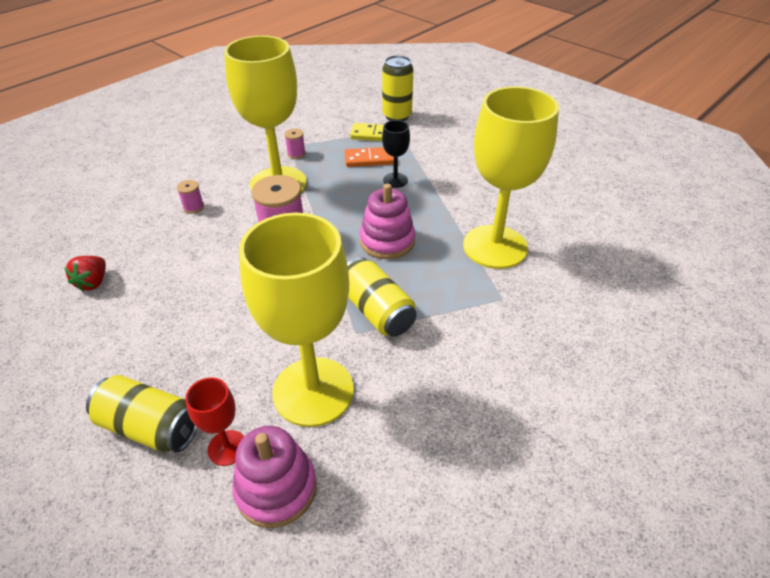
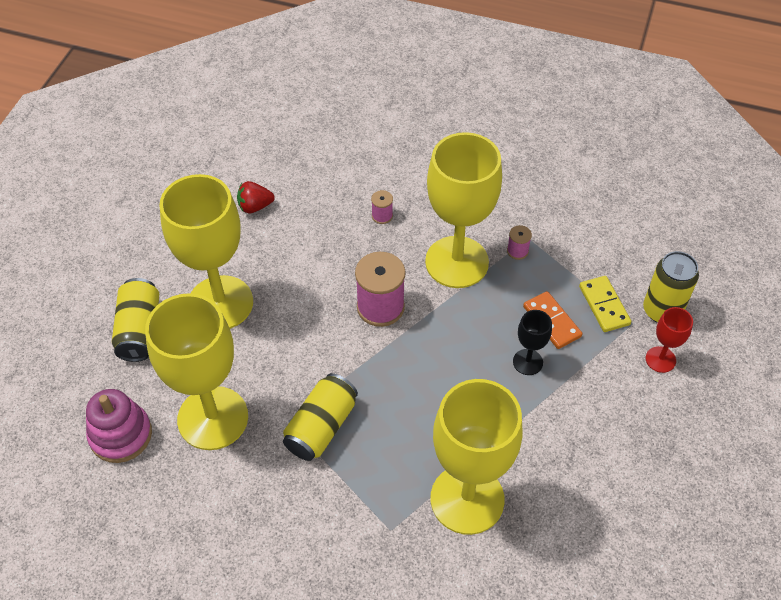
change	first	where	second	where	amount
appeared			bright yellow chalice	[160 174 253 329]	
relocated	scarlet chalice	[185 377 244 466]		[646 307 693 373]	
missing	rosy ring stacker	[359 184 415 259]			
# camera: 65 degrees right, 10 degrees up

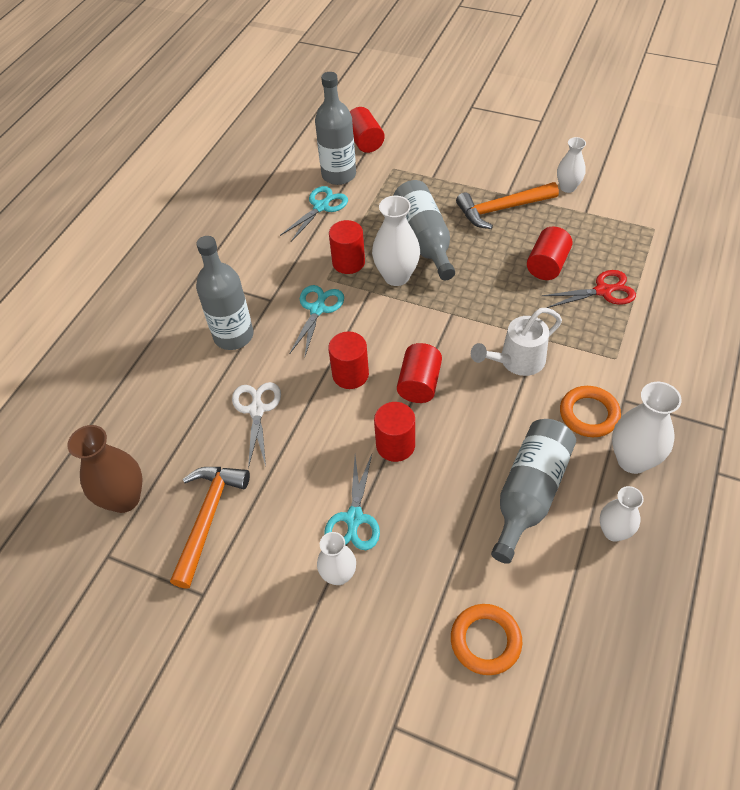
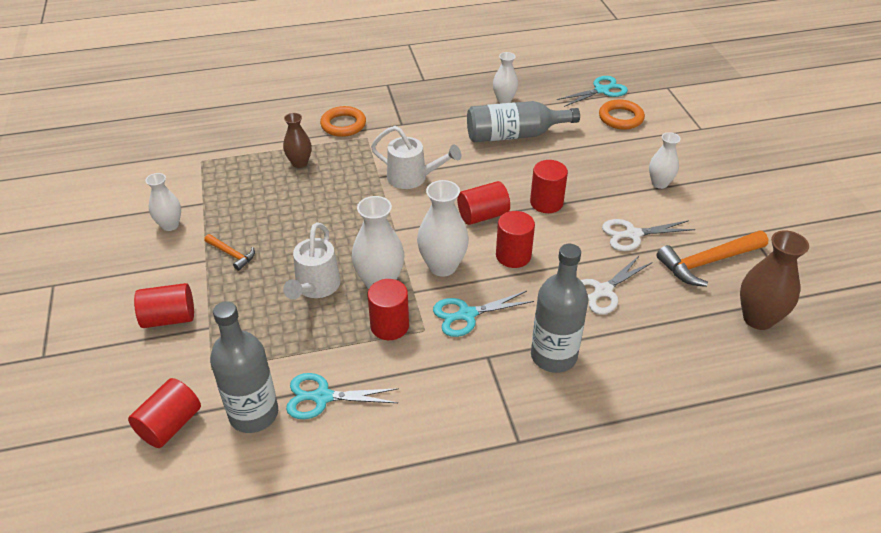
change	first	where	second	where	amount
relocated	scarlet cylinder shape	[527 226 573 280]		[134 283 194 328]	
size	orange carpenter's hammer	[456 182 559 229]		[204 234 255 271]	x0.53
exchanged	scarlet shears	[542 270 636 308]	russet vase	[283 113 312 168]	
exchanged	grey flask	[393 180 455 280]	white watering pot	[283 222 341 299]	
relocated	orange ring	[560 386 621 437]		[320 106 366 137]	
relocated	white vase	[612 382 682 474]		[417 180 469 277]	
relocated	turquoise shears	[324 454 380 550]		[557 76 628 107]	
appeared			white shears	[602 219 696 251]	
# camera: 130 degrees left, 10 degrees down

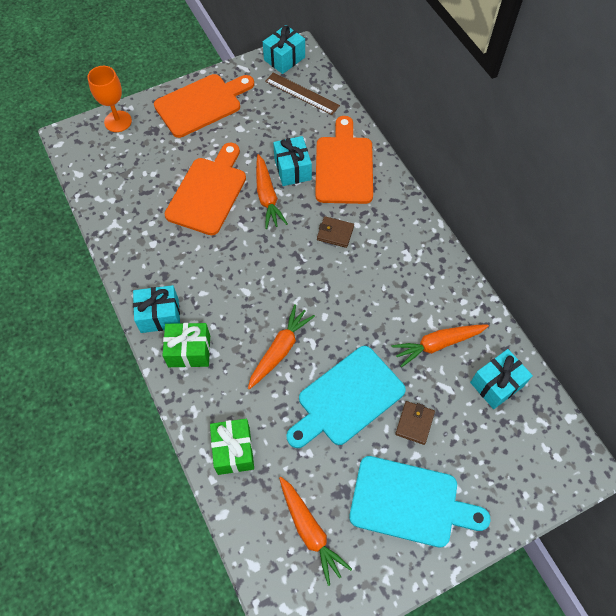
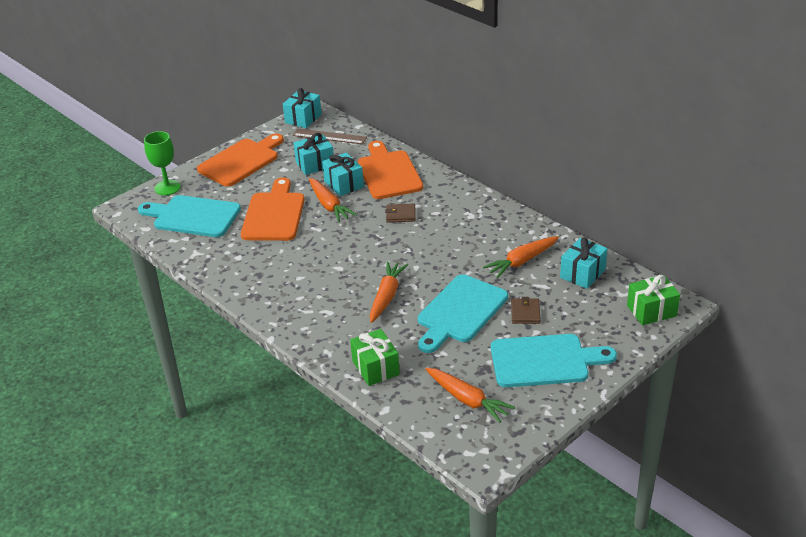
change	first	where	second	where	amount
appeared			turquoise cutting board	[138 195 241 237]	
colour	orange chalice	[87 66 132 132]	leaf-green chalice	[144 131 181 195]	
relocated	turquoise gift	[133 285 180 333]		[294 133 334 175]	
relocated	leaf-green gift	[162 323 210 367]		[627 275 680 325]	
# camera: 15 degrees left, 25 degrees down

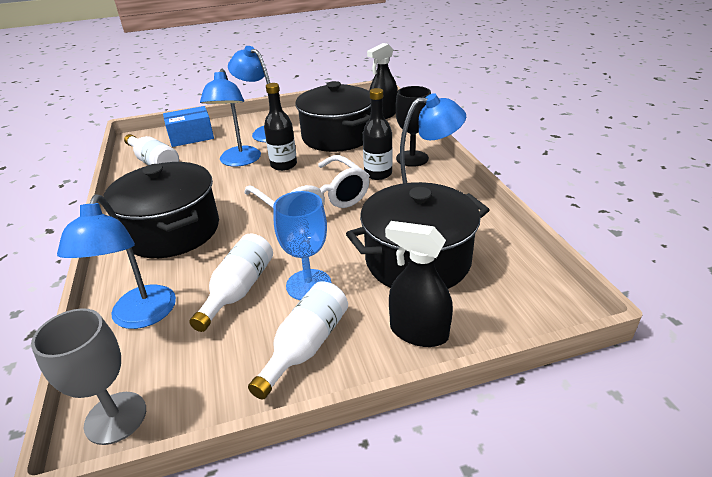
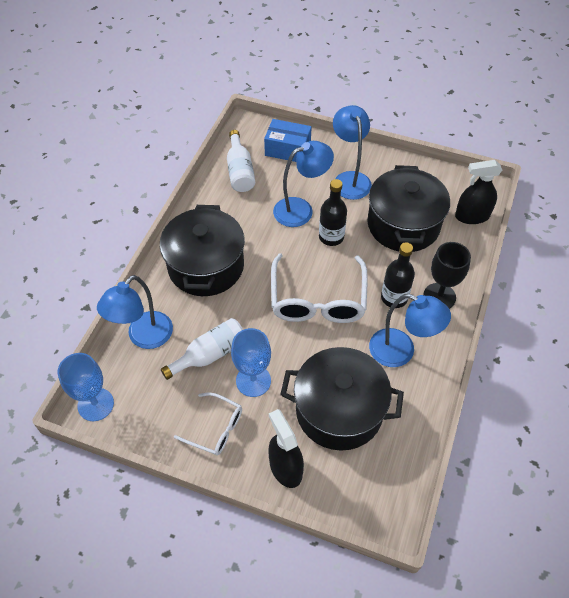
change	first	where	second	where	amount
colour	grey chalice	[31 308 146 445]	royal blue chalice	[57 353 114 421]	
exchanged	white flask	[248 281 348 400]	white glasses	[174 392 242 456]	
spun	royal blue lamp	[200 69 261 167]		[273 141 334 227]	150 degrees counterclockwise
# camera: 35 degrees right, 20 degrees up

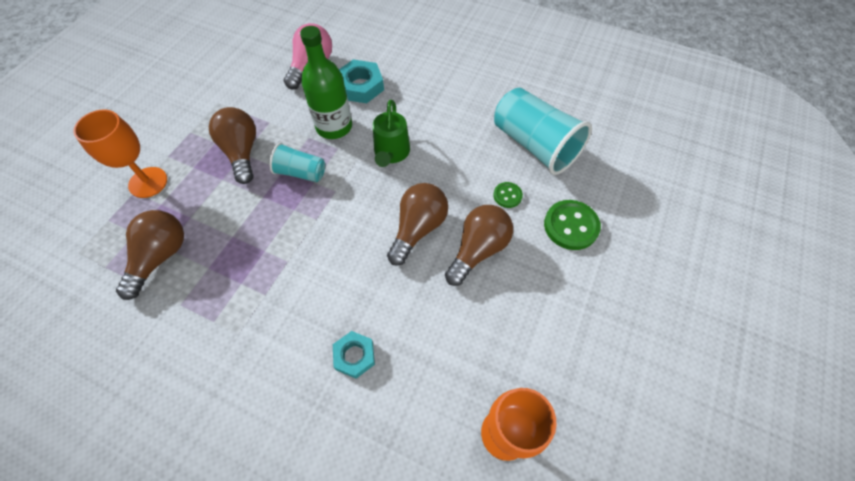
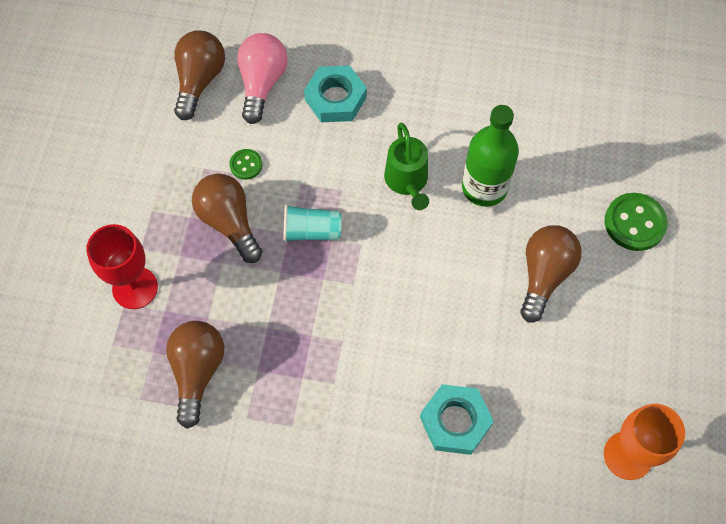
change	first	where	second	where	amount
colour	orange chalice	[73 110 167 198]	scarlet chalice	[86 224 158 309]	
relocated	russet light bulb	[387 183 448 266]		[174 30 225 120]	
relocated	leaf-green sewing button	[493 182 523 208]		[229 149 262 180]	
size	turquoise hexagon nut	[333 331 375 379]		[420 384 494 455]	x1.51
relocated	leaf-green flask	[300 26 352 139]		[462 105 519 207]	
missing	turquoise cup	[494 88 592 175]			
# camera: 15 degrees left, 5 degrees up

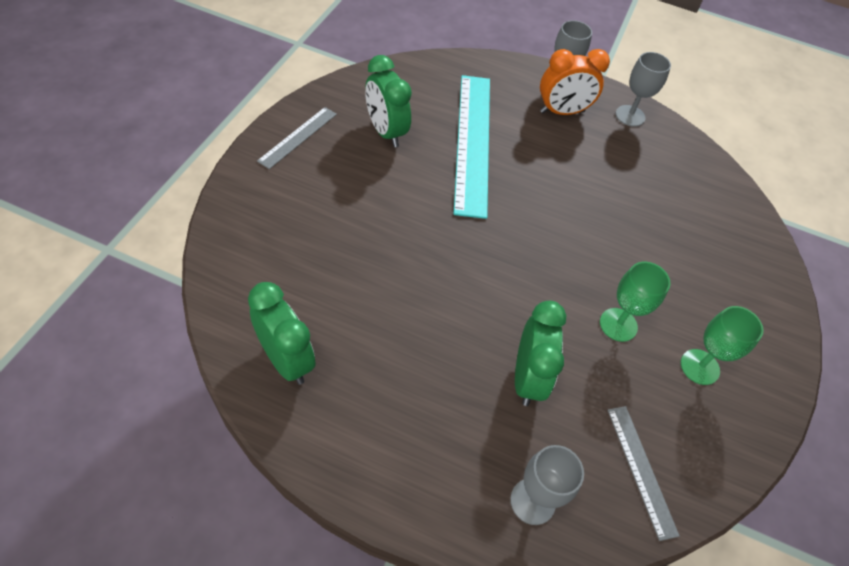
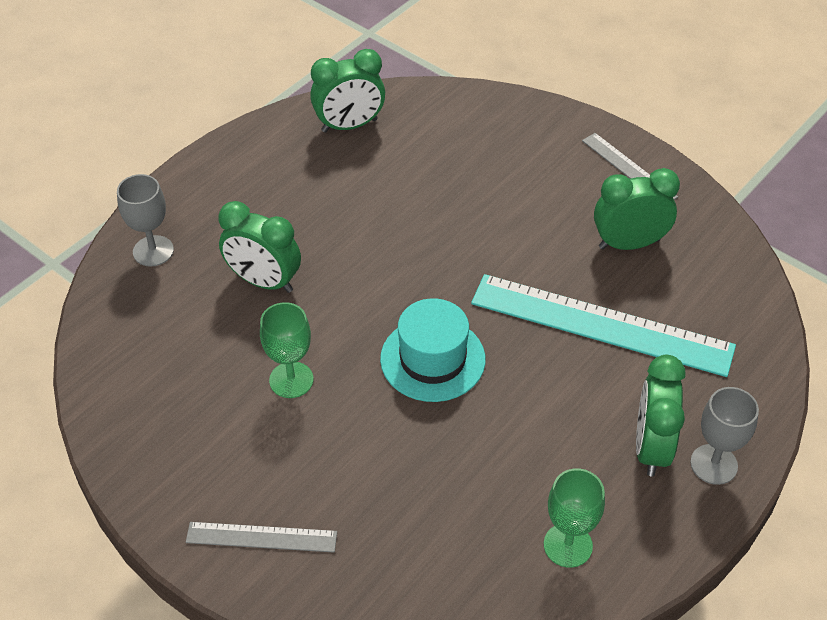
change	first	where	second	where	amount
relocated	grey measuring stick	[607 406 680 541]		[186 522 337 553]	
appeared			turquoise top hat	[380 298 486 402]	
relocated	leaf-green chalice	[681 306 764 385]		[544 468 605 568]	
colour	orange bedside clock	[540 49 610 115]	leaf-green bedside clock	[636 355 686 477]	
missing	grey chalice	[616 52 671 127]			
# camera: 115 degrees right, 5 degrees down

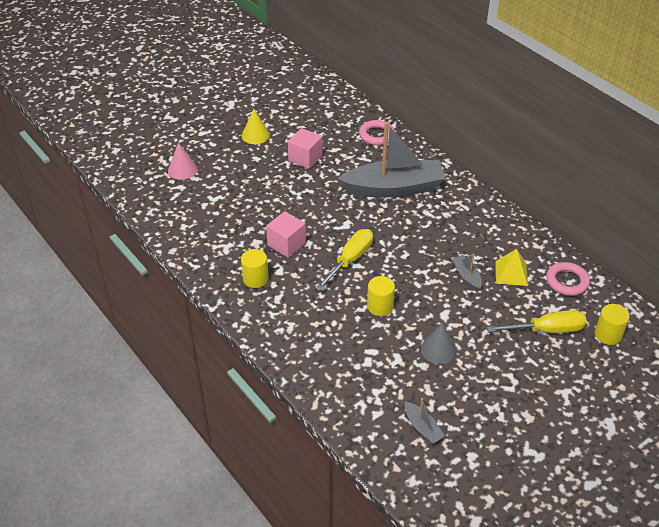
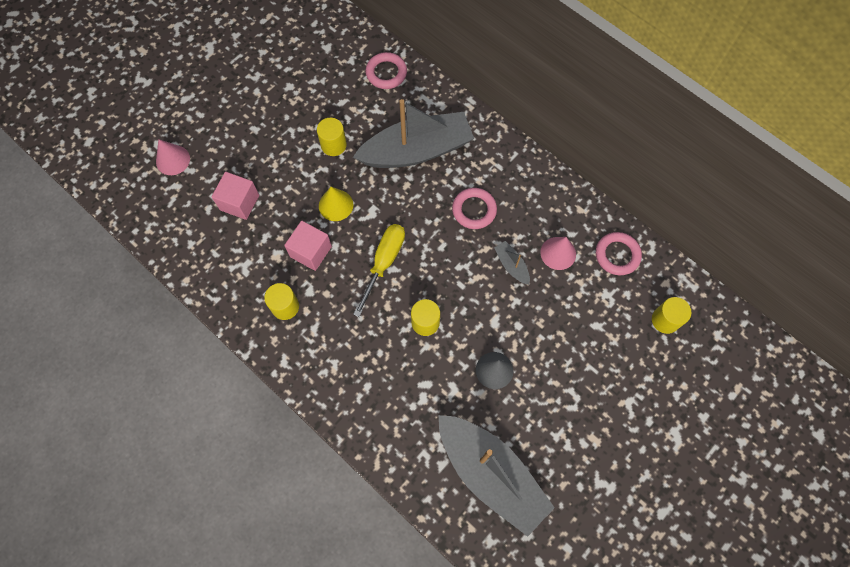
change	first	where	second	where	amount
relocated	rosy block	[288 128 322 169]		[212 172 259 220]	
appeared			bright yellow cylinder shape	[317 118 347 156]	
relocated	bright yellow solid cone	[242 109 270 144]		[319 187 353 221]	
size	grey toy boat	[405 398 445 444]		[438 415 555 537]	x2.46
appeared			rosy ring	[452 188 497 229]	
exchanged	bright yellow pyramid	[495 249 528 286]	rosy solid cone	[540 237 576 270]	
missing	bright yellow flat screwdriver	[487 310 587 333]			
# camera: 10 degrees left, 25 degrees up

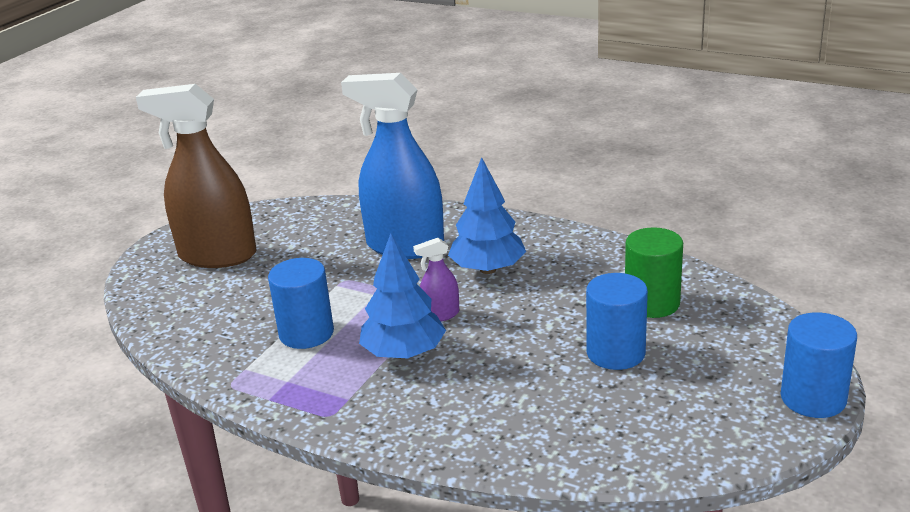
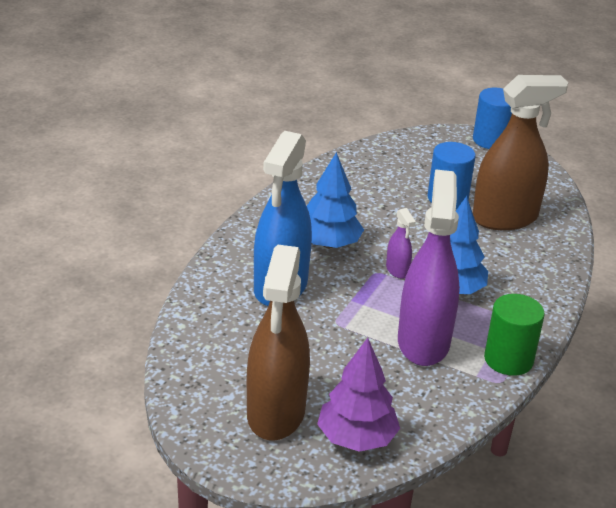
change	first	where	second	where	amount
appeared			royal purple toy tree	[317 338 400 452]	
exchanged	royal blue cylinder shape	[268 258 334 349]	royal purple spray bottle	[398 169 460 366]	
appeared			russet spray bottle	[473 75 568 230]	
relocated	leaf-green cylinder shape	[625 227 683 318]		[484 294 545 376]	
# camera: 95 degrees left, 5 degrees up

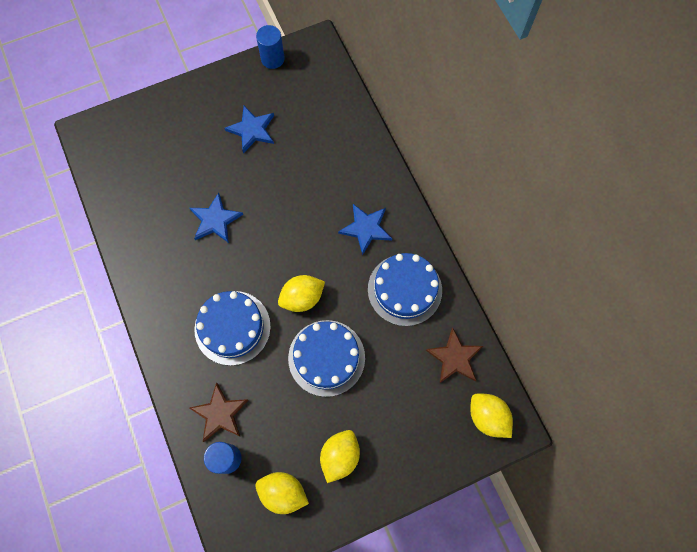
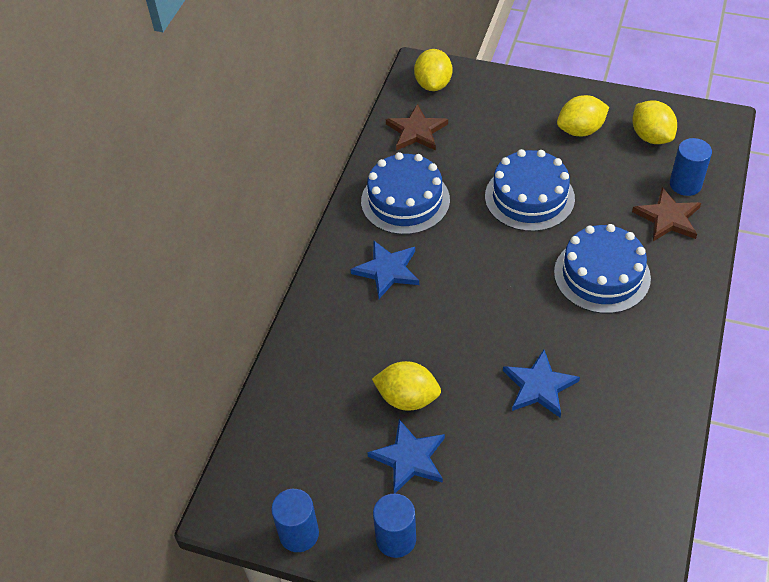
change	first	where	second	where	amount
relocated	bright yellow lemon	[278 275 325 312]		[372 361 441 411]	
appeared			royal blue cylinder shape	[373 494 416 558]	
# camera: 135 degrees left, 20 degrees down

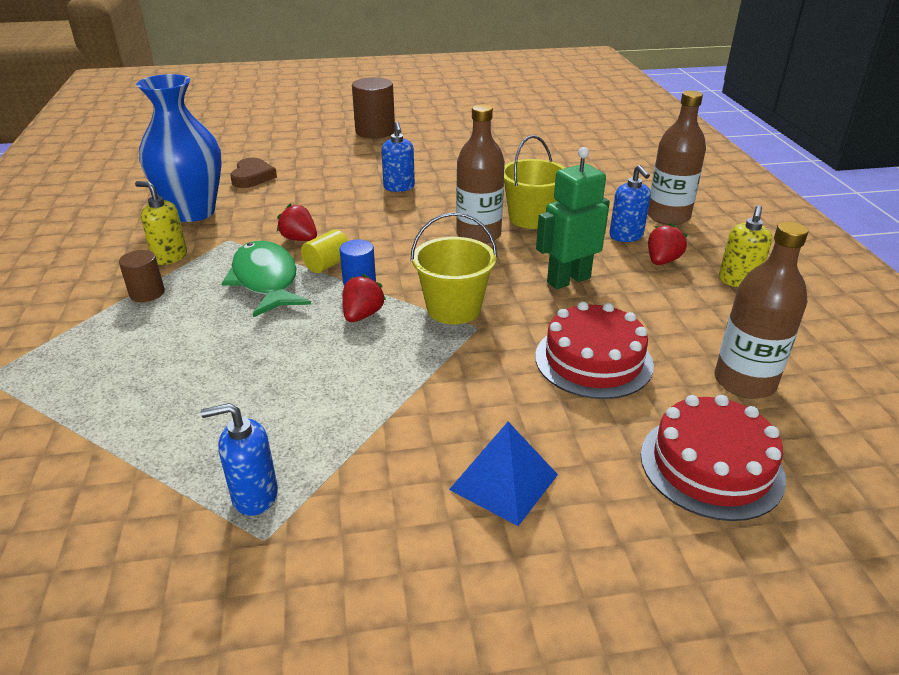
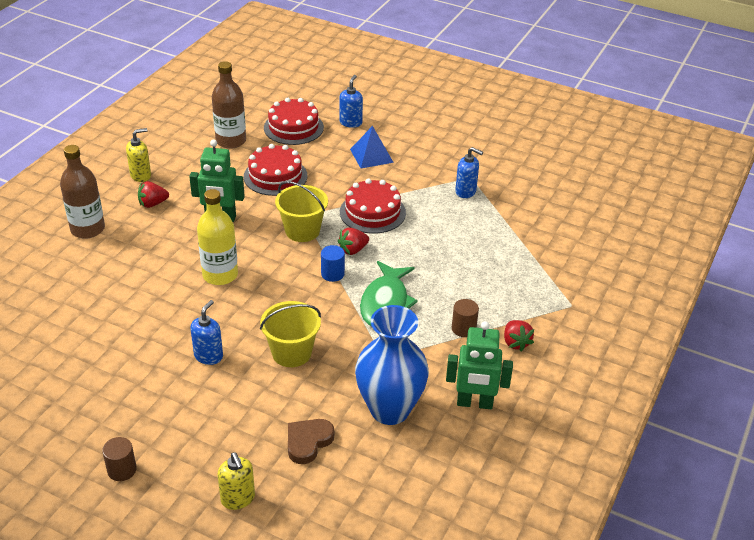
change	first	where	second	where	amount
size	russet cylinder shape	[352 77 395 138]		[102 437 137 481]	x0.57
colour	russet flask	[456 104 505 244]	bright yellow flask	[197 189 238 285]	
relocated	bright yellow pump bottle	[135 181 187 265]		[217 452 255 510]	
relocated	bright yellow bucket	[504 135 565 229]		[260 301 321 367]	
relocated	royal blue pump bottle	[609 165 651 242]		[339 75 363 128]	
appeared			scarlet layer cake	[340 178 406 234]	
appeared			leaf-green robot	[446 321 513 409]	
relocated	scarlet toy strawberry	[277 204 317 241]		[504 320 534 352]	
missing	bright yellow cylinder shape	[301 229 348 273]			
# camera: 145 degrees left, 5 degrees up

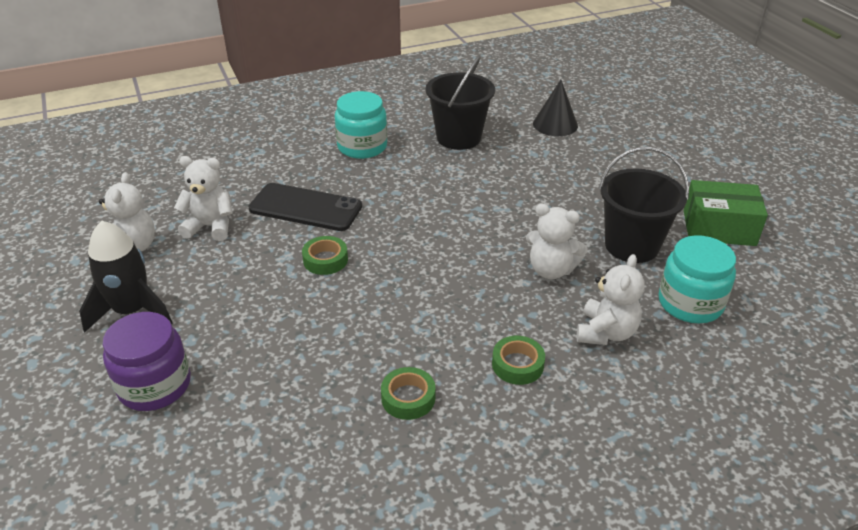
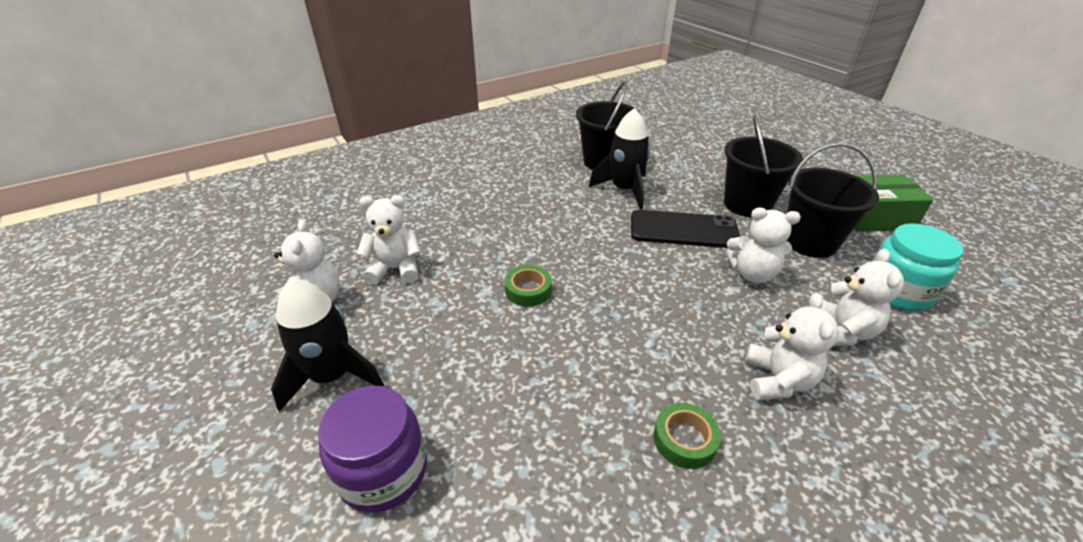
change	first	where	second	where	amount
appeared			ebony spaceship	[589 108 650 209]	
relocated	ebony mobile phone	[248 183 362 231]		[631 210 740 248]	
appeared			ebony bucket	[724 114 803 217]	
exchanged	leaf-green sticky tape	[492 336 545 385]	white stuffed bear	[745 293 839 400]	
missing	turquoise jar	[335 91 387 159]			
missing	ebony solid cone	[533 79 578 136]			
# camera: 10 degrees left, 0 degrees up

